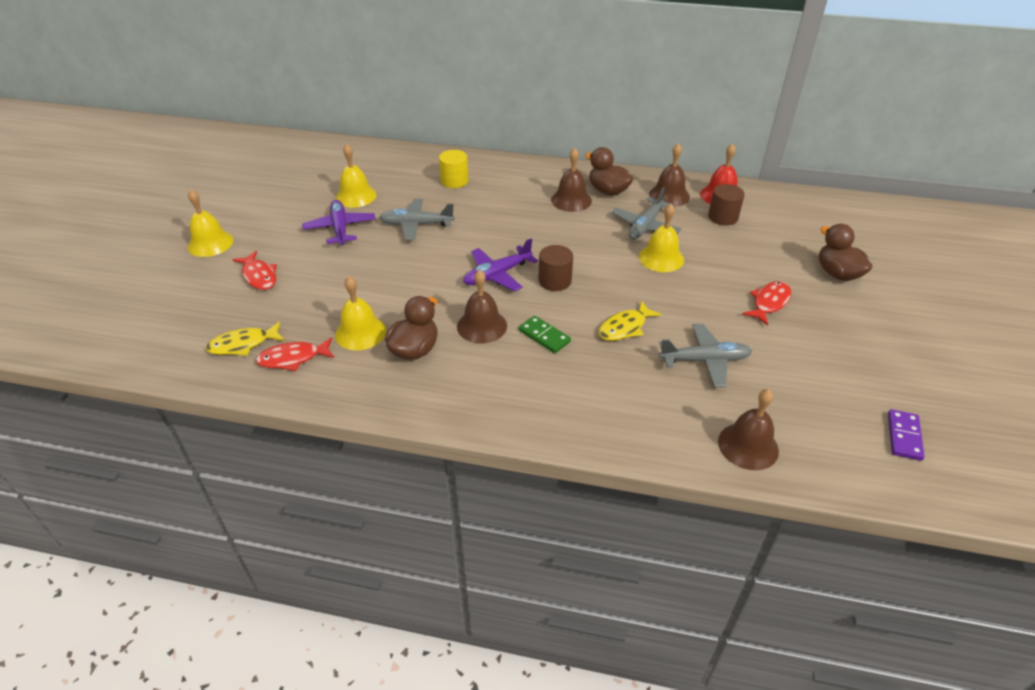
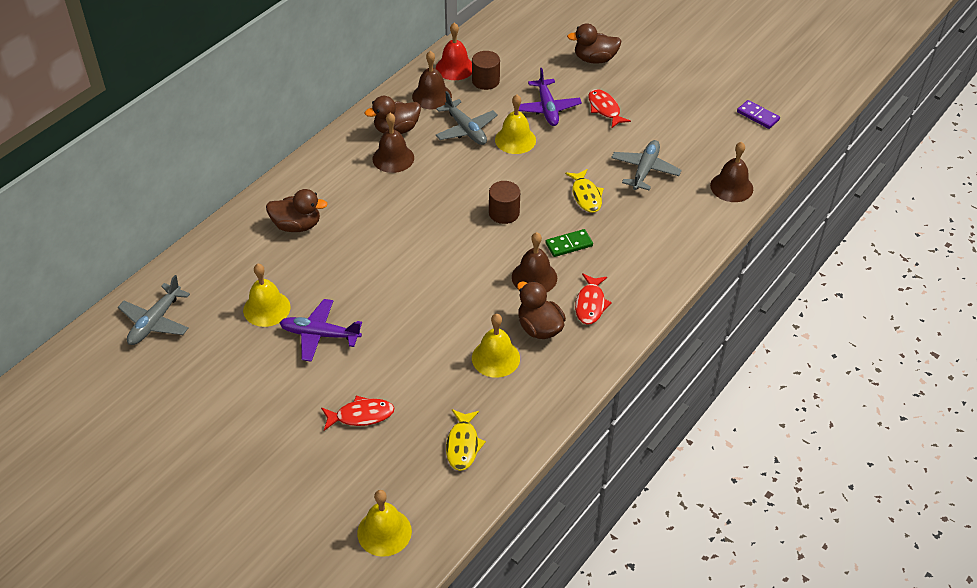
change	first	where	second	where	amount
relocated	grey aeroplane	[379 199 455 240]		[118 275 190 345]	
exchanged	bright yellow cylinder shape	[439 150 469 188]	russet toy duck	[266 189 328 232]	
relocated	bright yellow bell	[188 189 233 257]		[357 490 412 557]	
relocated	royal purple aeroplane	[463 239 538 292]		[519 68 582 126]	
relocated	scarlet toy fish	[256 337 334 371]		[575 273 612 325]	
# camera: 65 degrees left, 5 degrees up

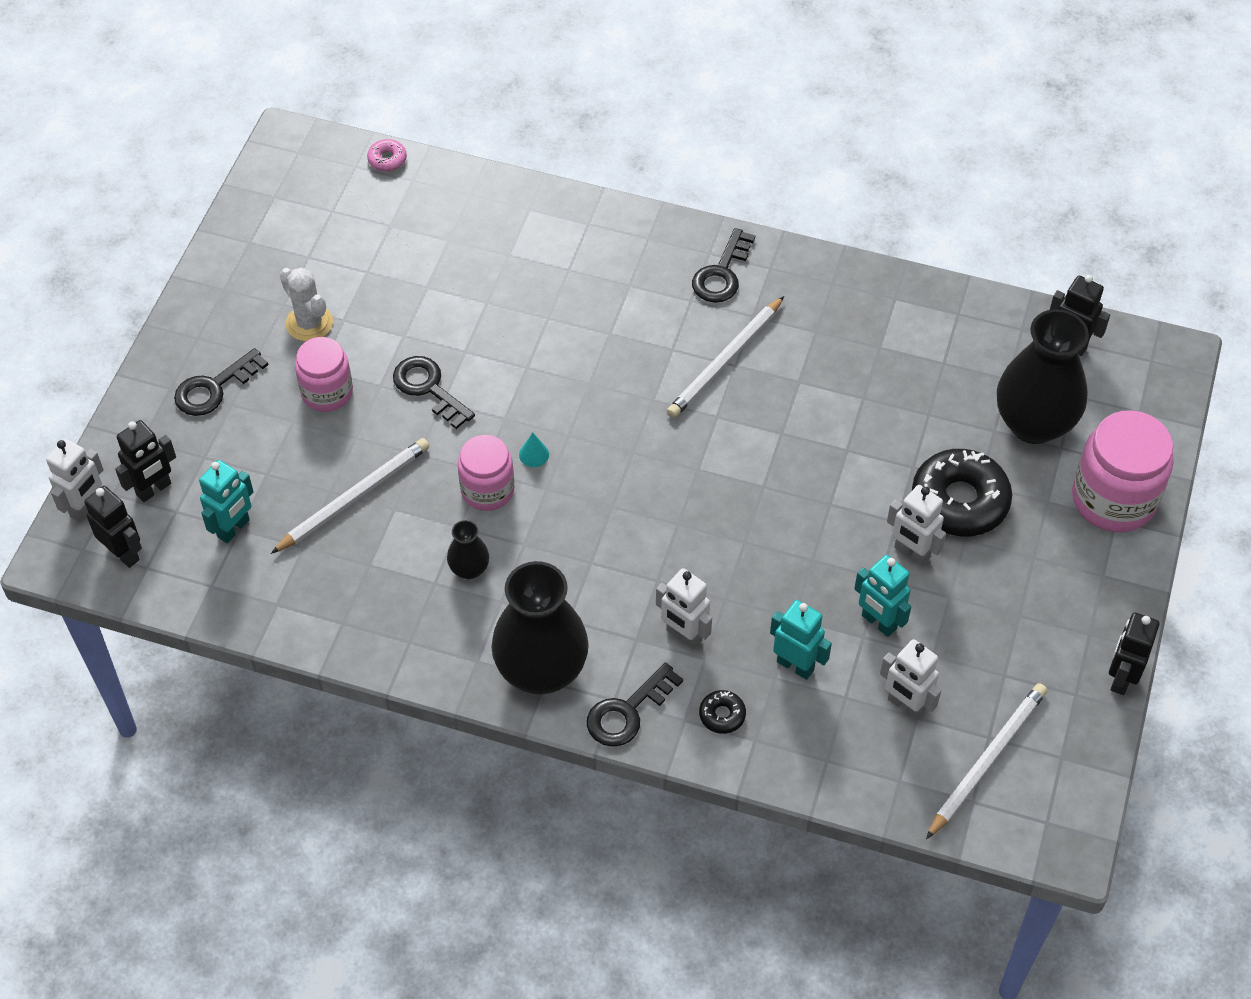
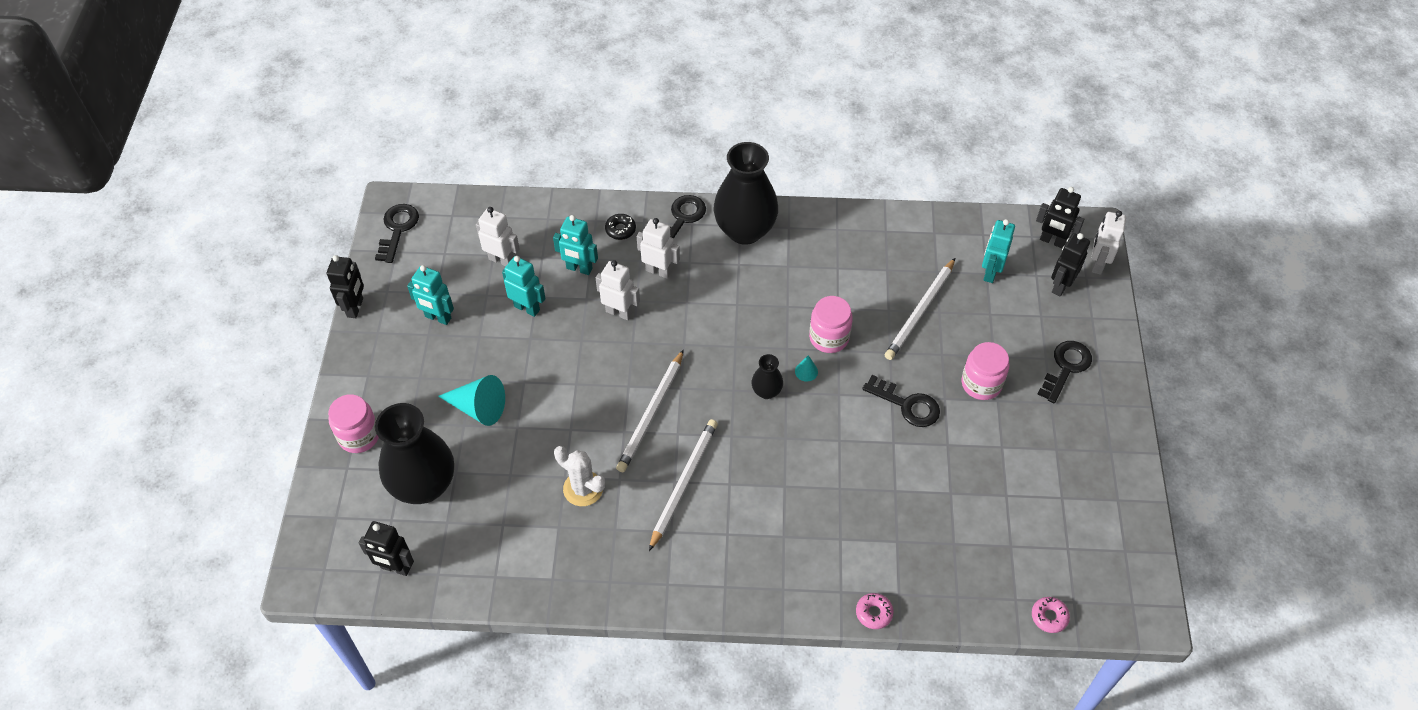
change	first	where	second	where	amount
size	rosy jar	[1072 410 1174 532]		[328 394 379 453]	x0.63
relocated	ebony door key	[692 228 755 303]		[375 204 419 263]	
appeared			turquoise robot	[407 265 454 325]	
exchanged	ebony glazed donut	[912 449 1012 536]	turquoise solid cone	[438 375 505 426]	
relocated	white prickly plant	[280 267 333 342]		[554 446 605 506]	
relocated	white robot	[887 485 946 566]		[596 260 640 320]	
relocated	white lead pencil	[926 683 1047 839]		[616 349 684 472]	
relocated	ebony vase	[447 520 489 580]		[751 354 783 399]	
appeared			rosy glazed donut	[856 593 894 629]	
# camera: 165 degrees right, 0 degrees up

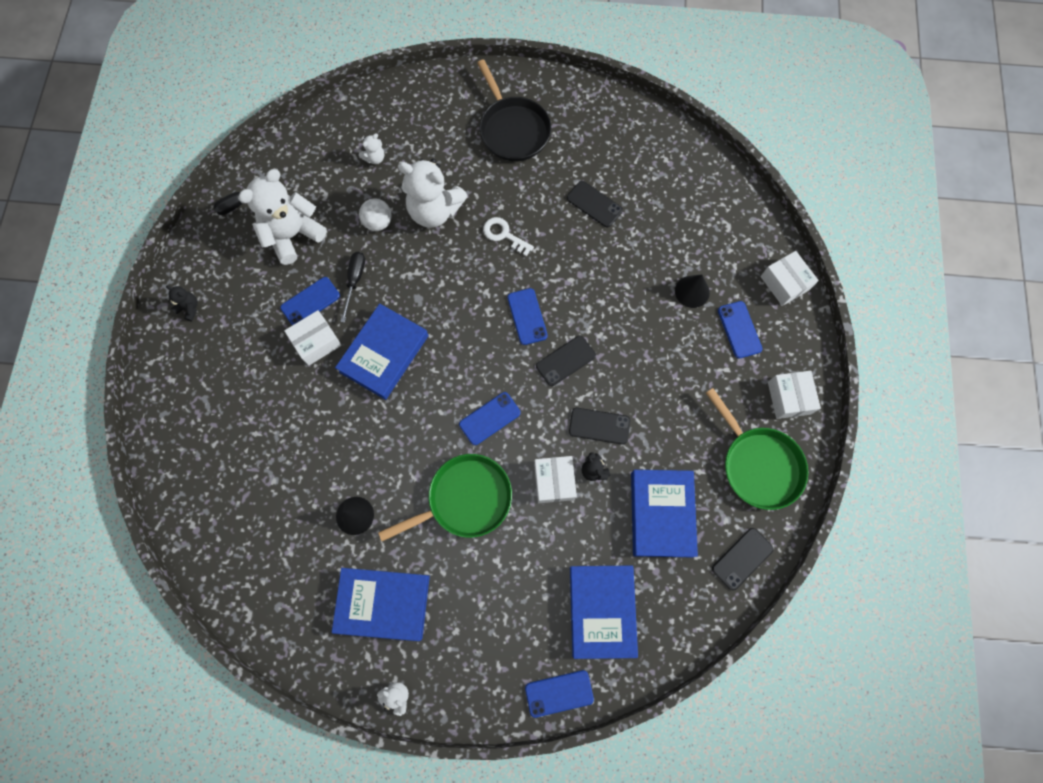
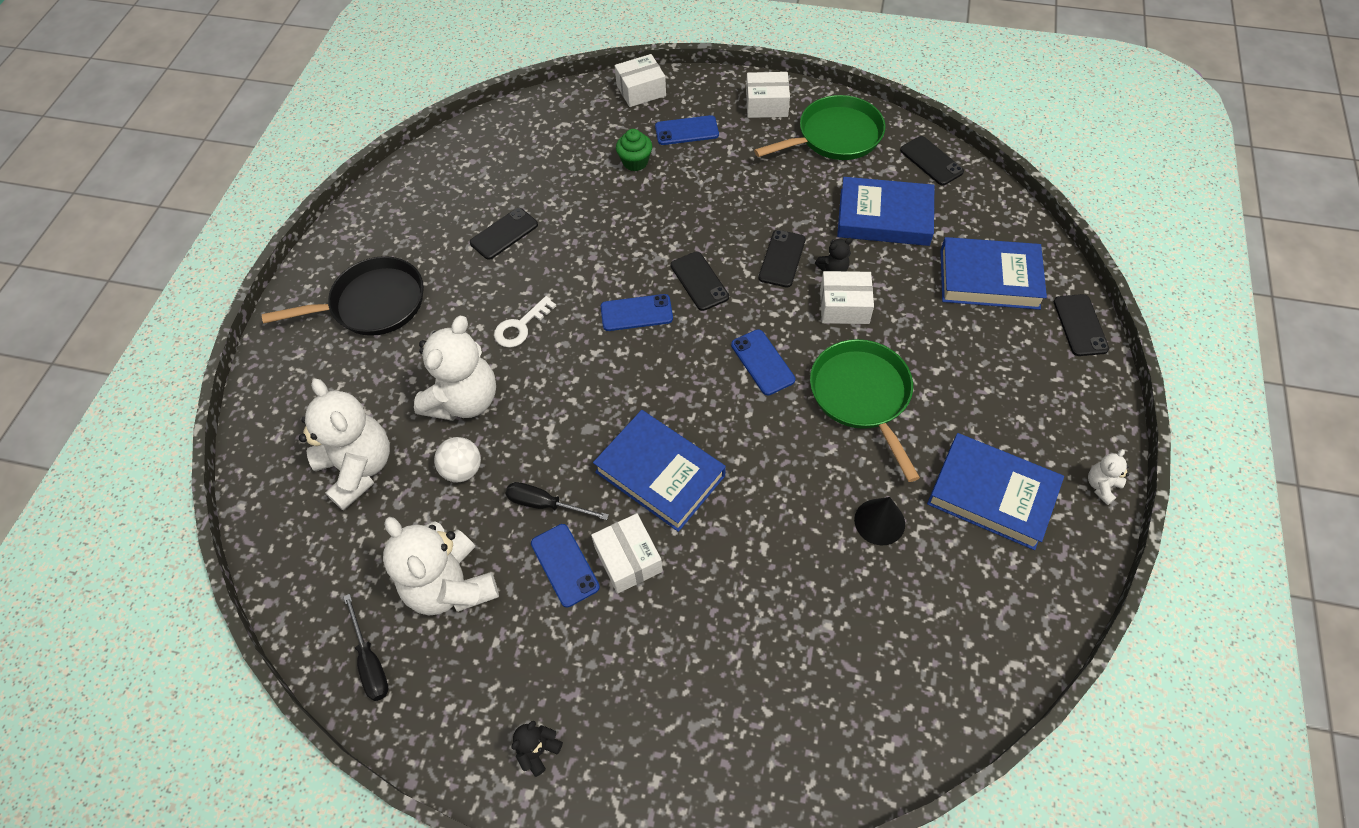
change	first	where	second	where	amount
size	white stuffed bear	[359 134 384 164]		[299 379 390 511]	x2.31
exchanged	ebony solid cone	[675 275 710 308]	leaf-green fairy cake	[616 129 652 171]	
spun	royal blue hardcover	[332 568 430 641]		[927 433 1064 550]	75 degrees counterclockwise
colour	royal blue mobile phone	[525 670 594 718]	ebony mobile phone	[1054 294 1109 356]	
# camera: 80 degrees left, 15 degrees down

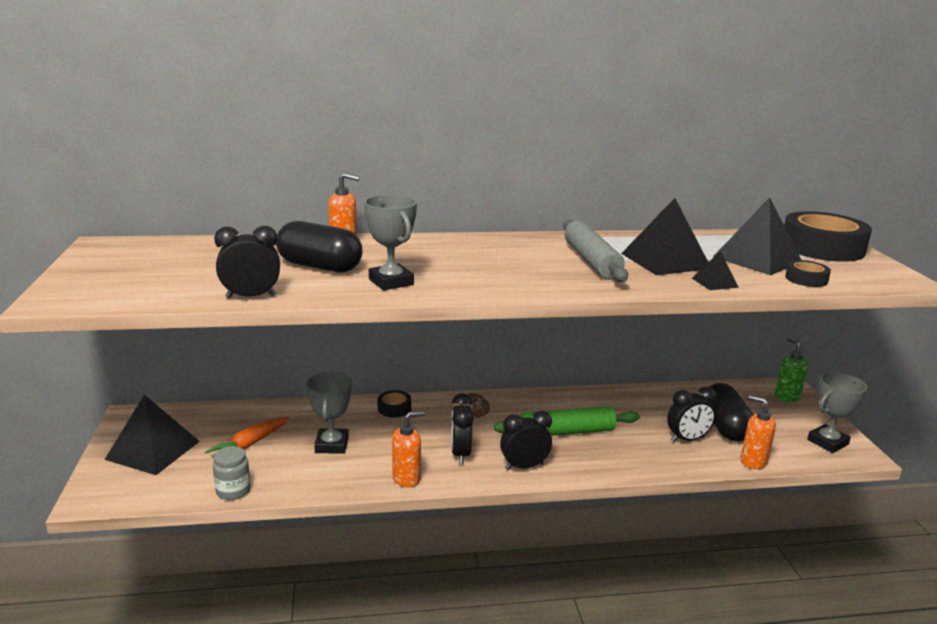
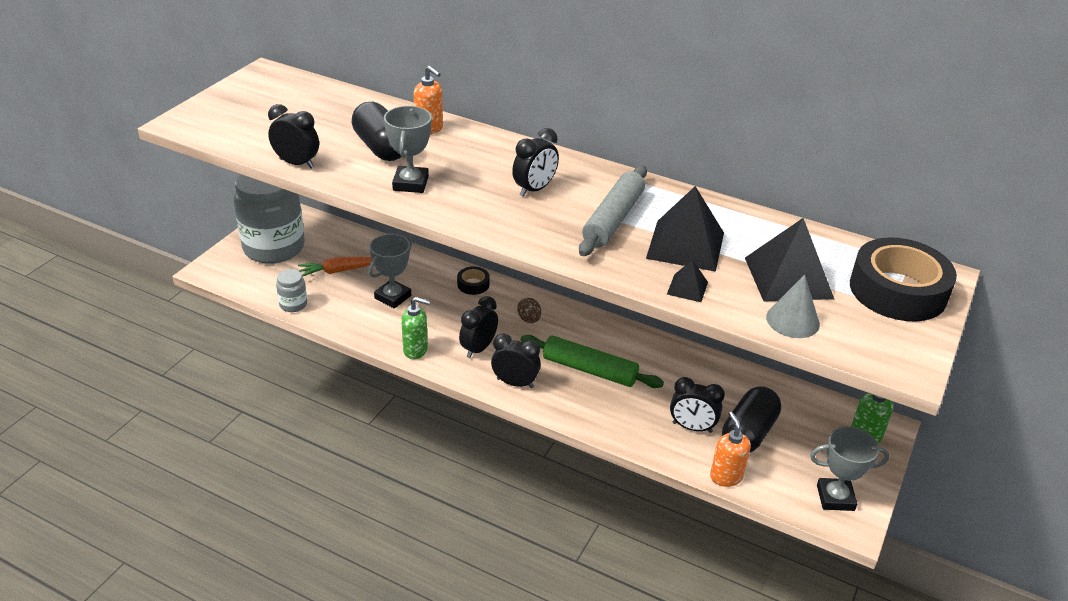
change	first	where	second	where	amount
exchanged	ebony pyramid	[104 395 200 475]	grey jar	[234 174 305 264]	
colour	orange pump bottle	[392 411 425 488]	leaf-green pump bottle	[401 297 430 359]	
appeared			ebony bedside clock	[512 128 559 197]	
exchanged	ebony sticky tape	[785 260 831 287]	grey solid cone	[766 275 820 338]	
# camera: 35 degrees right, 15 degrees up

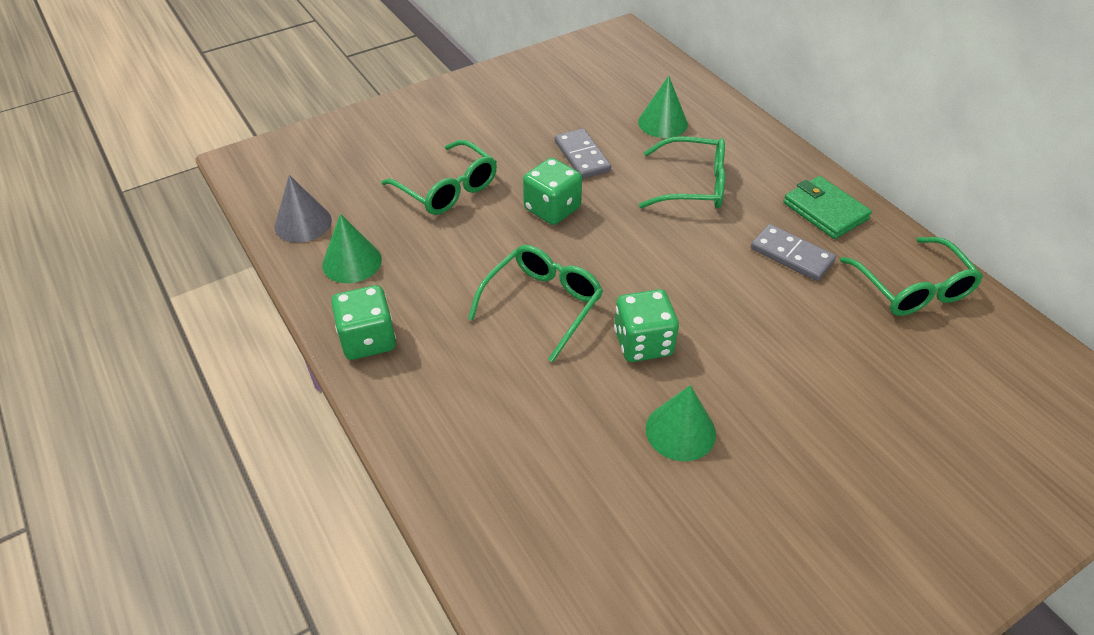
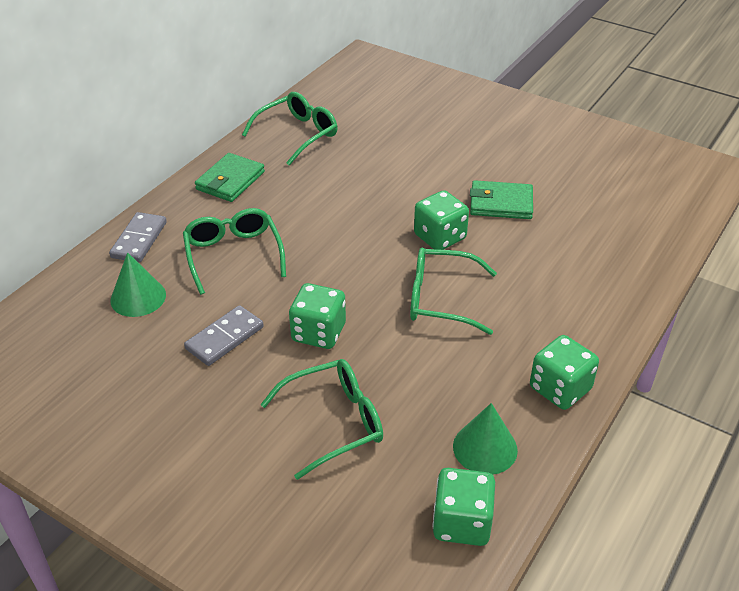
change	first	where	second	where	amount
relocated	grey domino tile	[751 224 836 281]		[109 212 167 263]	
spun	leaf-green glasses	[382 140 497 215]		[260 359 383 480]	45 degrees clockwise
exchanged	grey solid cone	[275 175 332 243]	leaf-green game die	[433 468 495 546]	
exchanged	leaf-green solid cone	[646 385 716 461]	leaf-green card wallet	[470 180 533 219]	
# camera: 115 degrees left, 5 degrees down

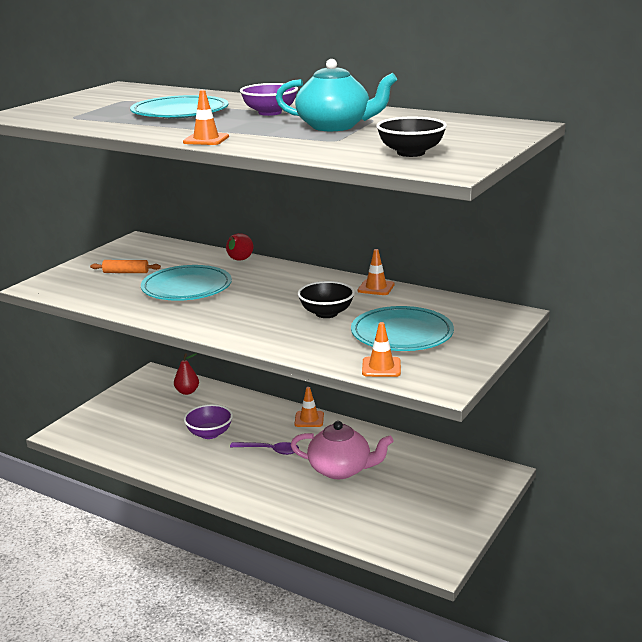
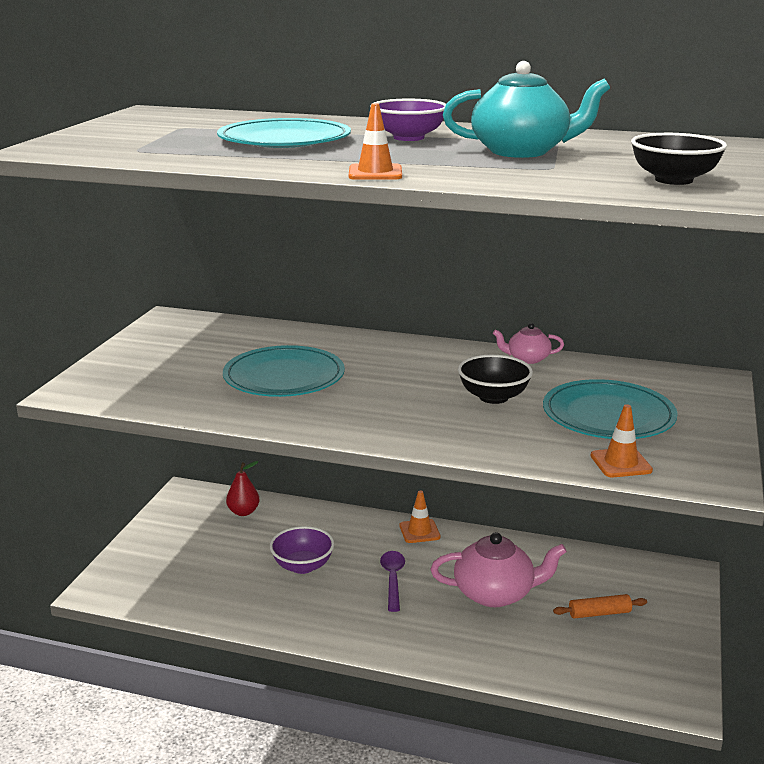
change	first	where	second	where	amount
spun	royal purple spoon	[230 442 299 455]		[380 551 405 612]	90 degrees counterclockwise
exchanged	orange road cone	[358 249 395 295]	rosy teapot	[493 323 564 364]	
relocated	orange pastry roller	[90 260 161 273]		[553 594 647 618]	
missing	scarlet toy pear	[226 233 253 260]			
# camera: 15 degrees left, 0 degrees up

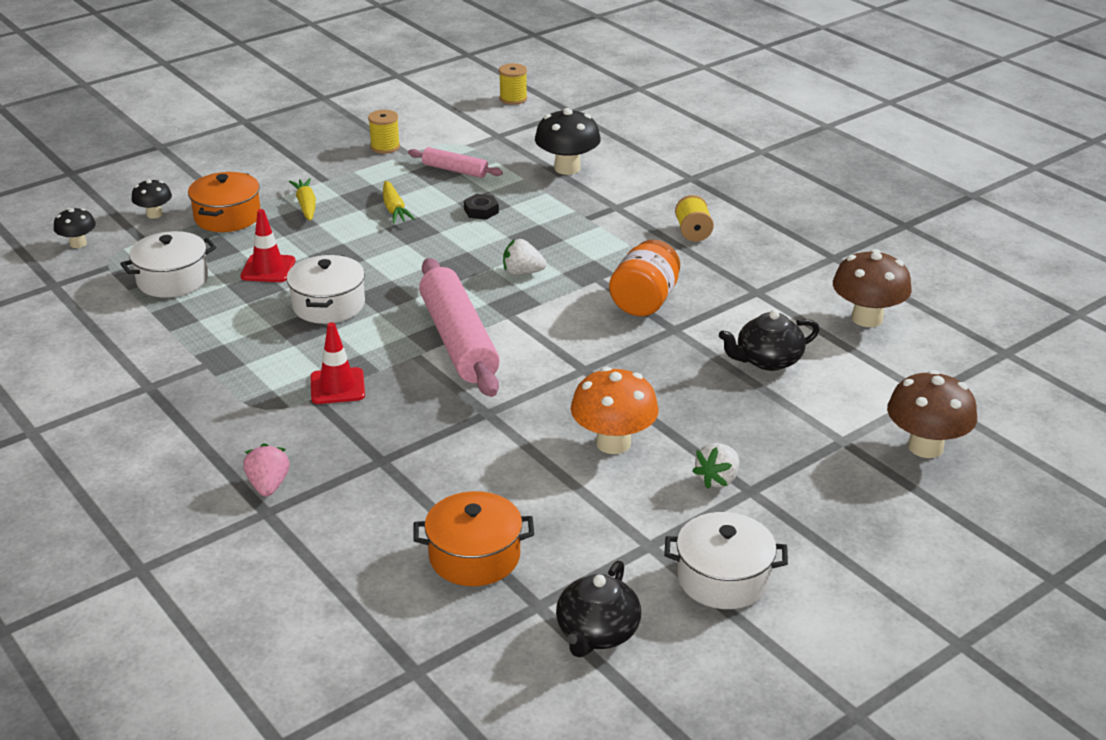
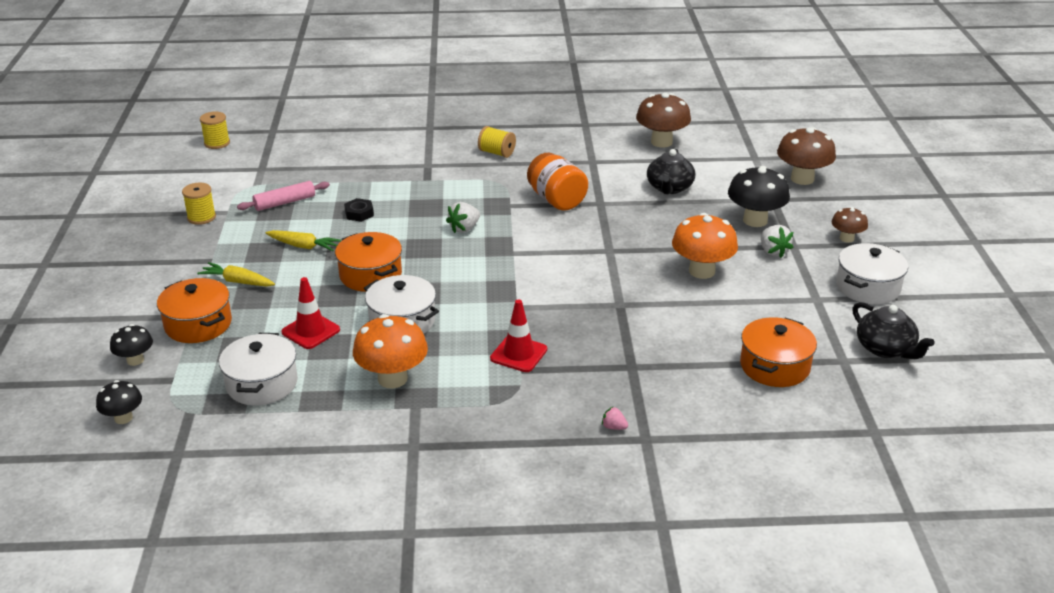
change	first	where	second	where	amount
appeared			orange cooking pot	[335 232 402 292]	
appeared			orange fungus	[353 314 428 388]	
size	rosy toy strawberry	[243 443 289 497]		[602 406 628 430]	x0.58
relocated	ebony fungus	[535 108 601 175]		[728 166 790 227]	
appeared			russet fungus	[832 207 868 243]	
missing	rosy pastry roller	[419 258 500 397]			
# camera: 55 degrees left, 0 degrees up

